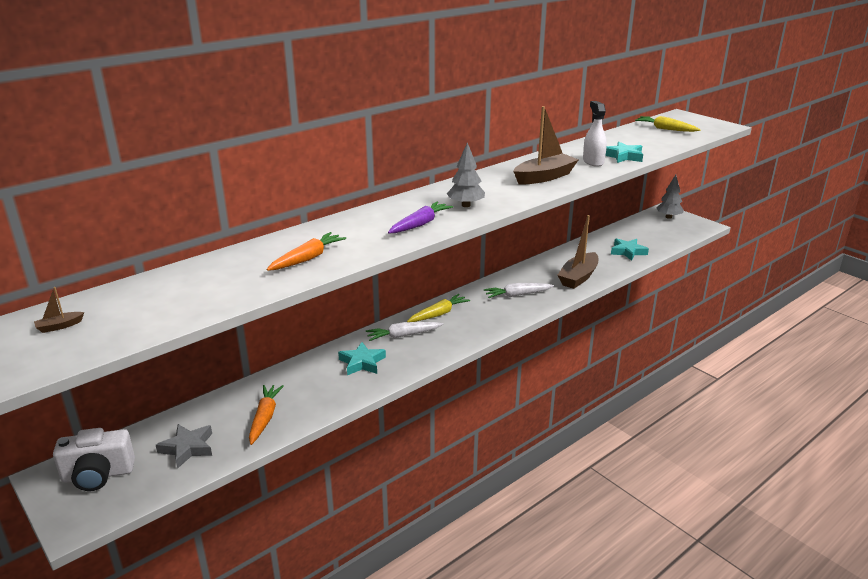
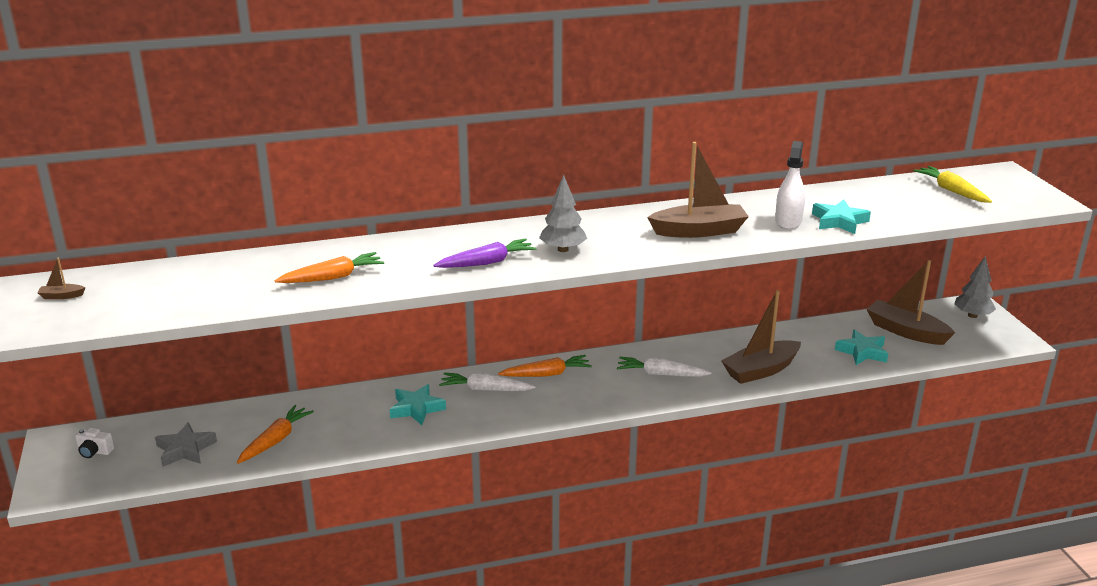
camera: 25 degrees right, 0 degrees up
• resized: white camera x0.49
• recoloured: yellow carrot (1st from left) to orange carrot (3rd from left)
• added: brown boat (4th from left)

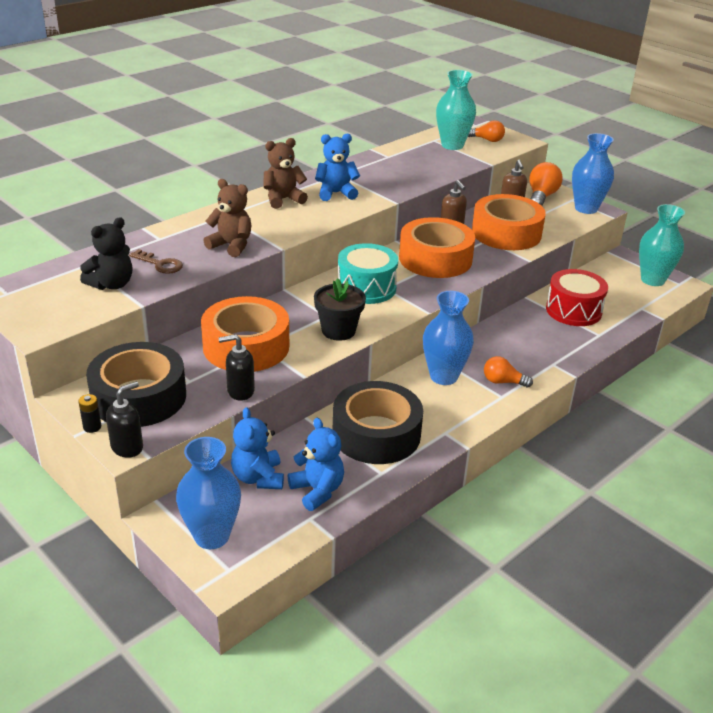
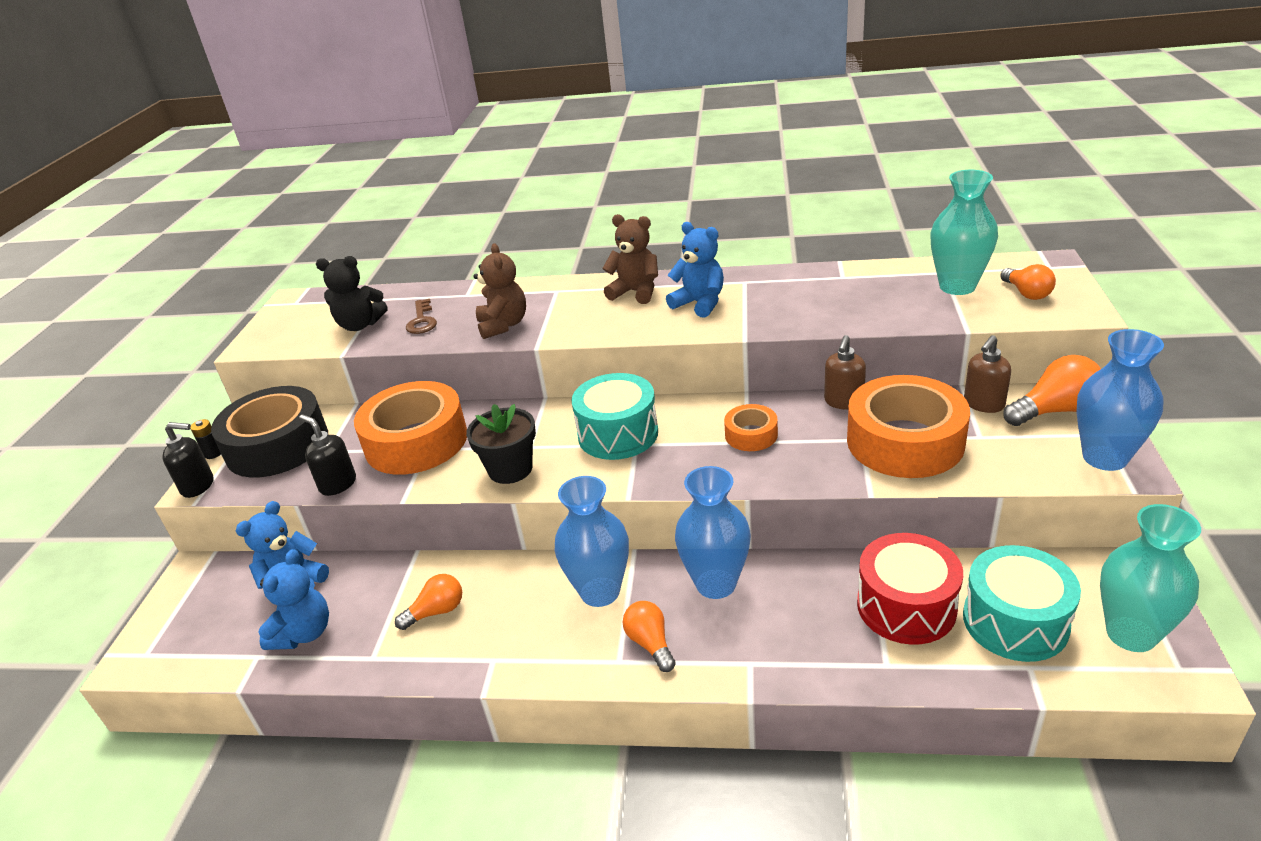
camera: 55 degrees right, 0 degrees up
• replaced: black tape (2nd from left) to orange light bulb (1st from left)
• moved: blue vase (1st from left in the first image) to blue vase (2nd from left)
• resized: orange tape (2nd from left) x0.48
• added: turquoise drum (2nd from left)

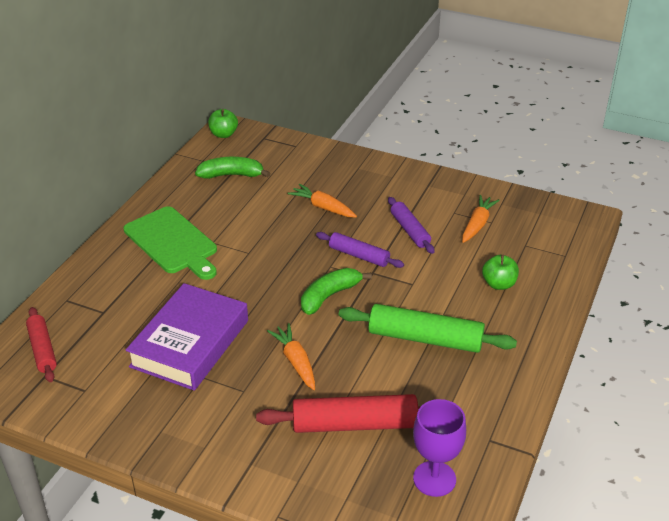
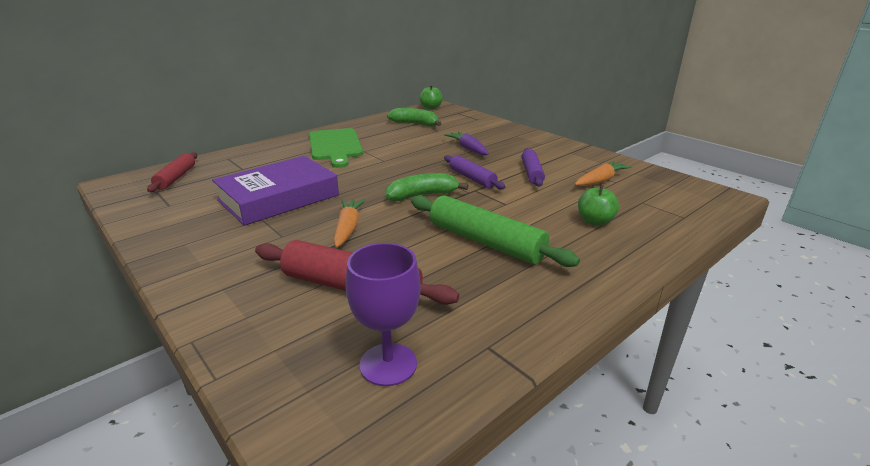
camera: 25 degrees right, 10 degrees down
• recoloured: orange carrot (2nd from left) to purple carrot

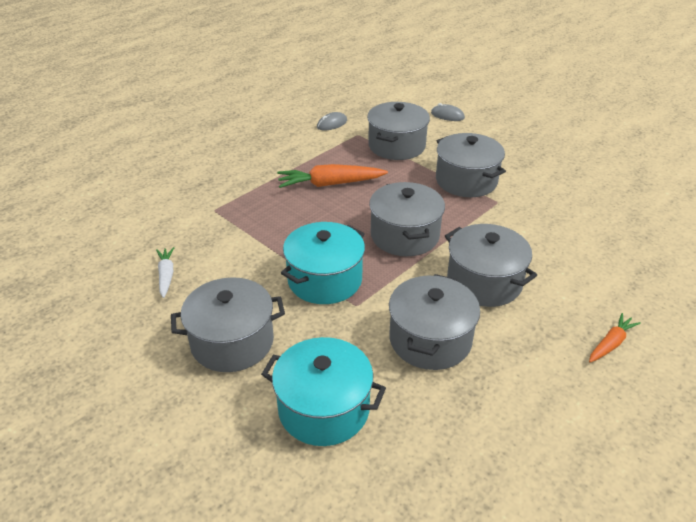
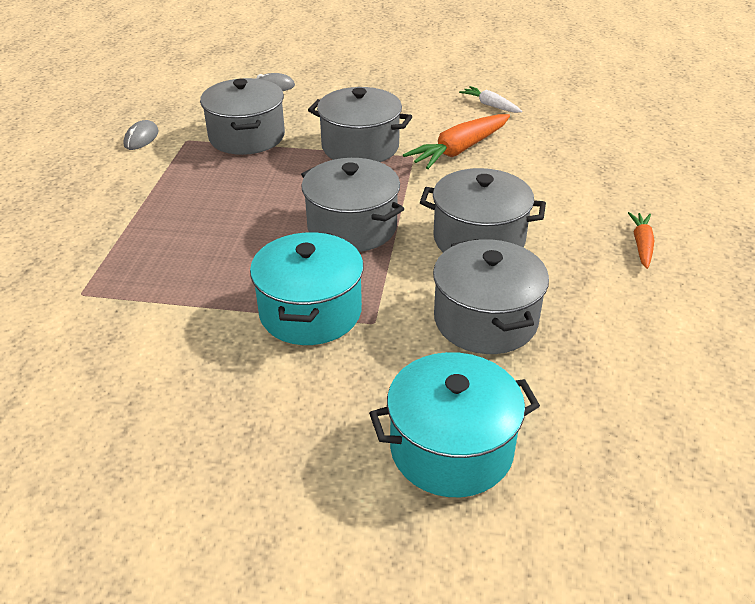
camera: 35 degrees left, 0 degrees up
• moved: orange carrot (1st from left)
• moved: white carrot
• removed: grey pot (1st from left)

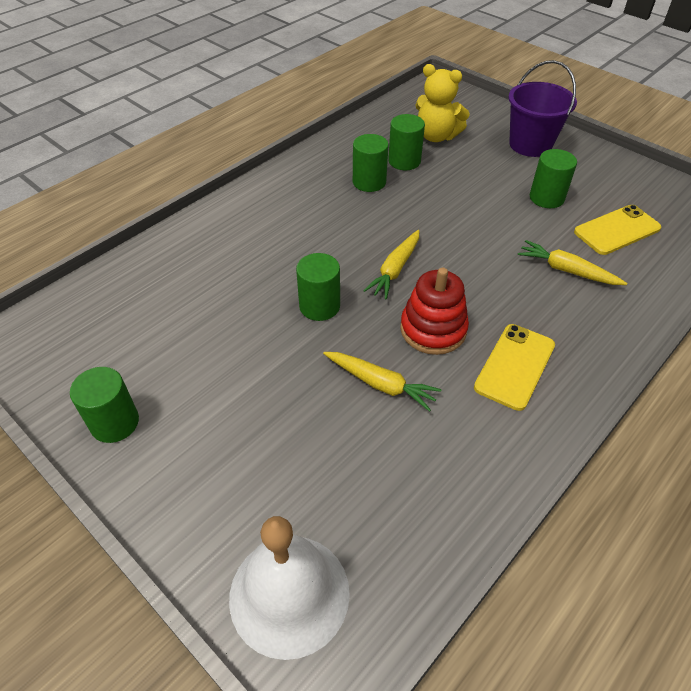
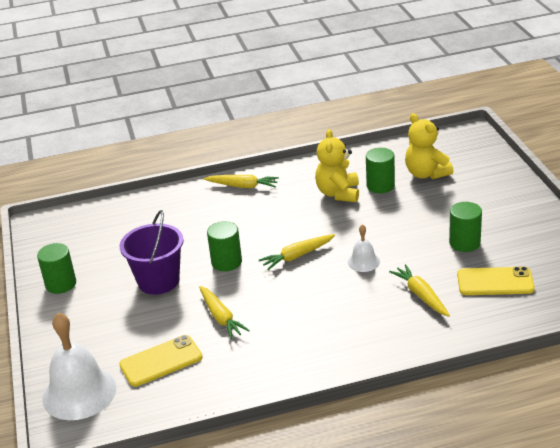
camera: 35 degrees right, 15 degrees down
• moved: yellow phone (1st from left)
• moved: purple bucket
• added: yellow carrot (2nd from left)
• replaced: green cylinder (3rd from left) to yellow teddy bear (1st from left)
• added: white bell (2nd from left)
• removed: red stacking toy

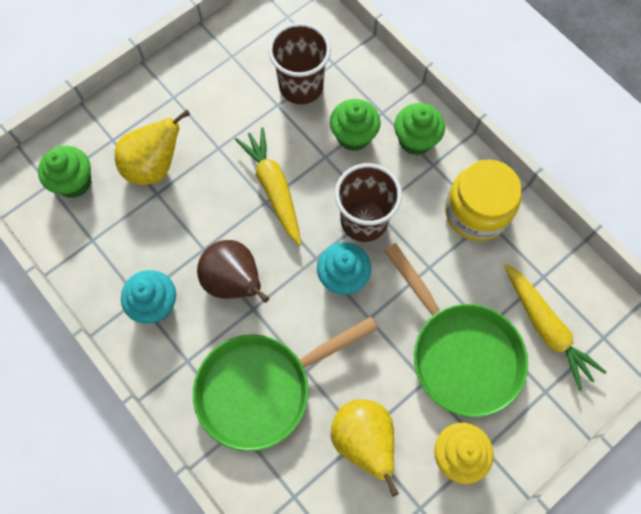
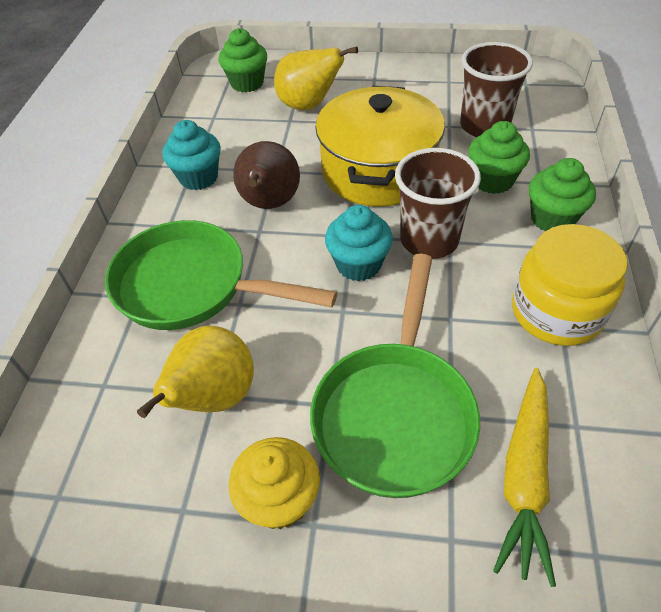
camera: 50 degrees right, 20 degrees down
• replaced: yellow carrot (1st from left) to yellow pot

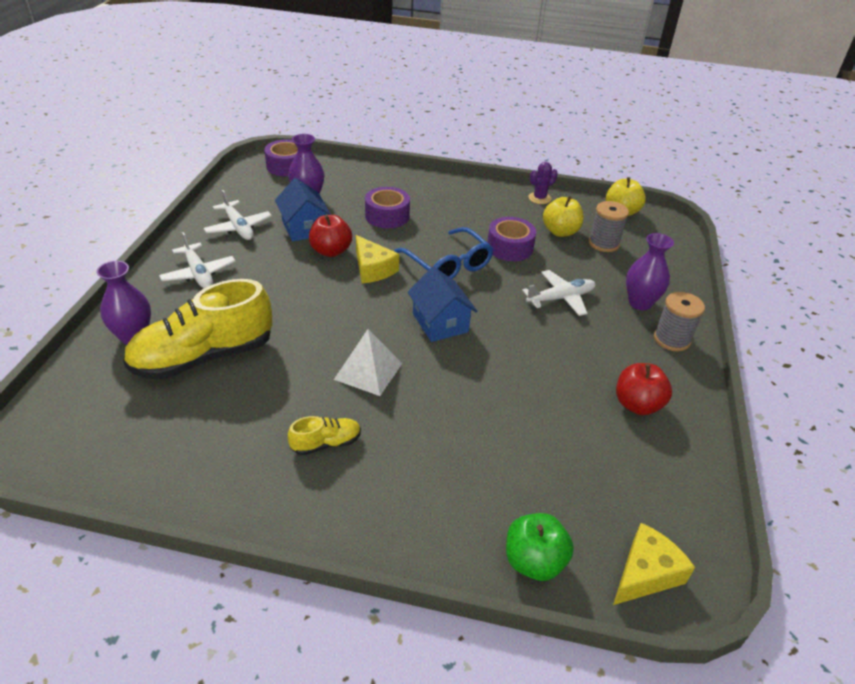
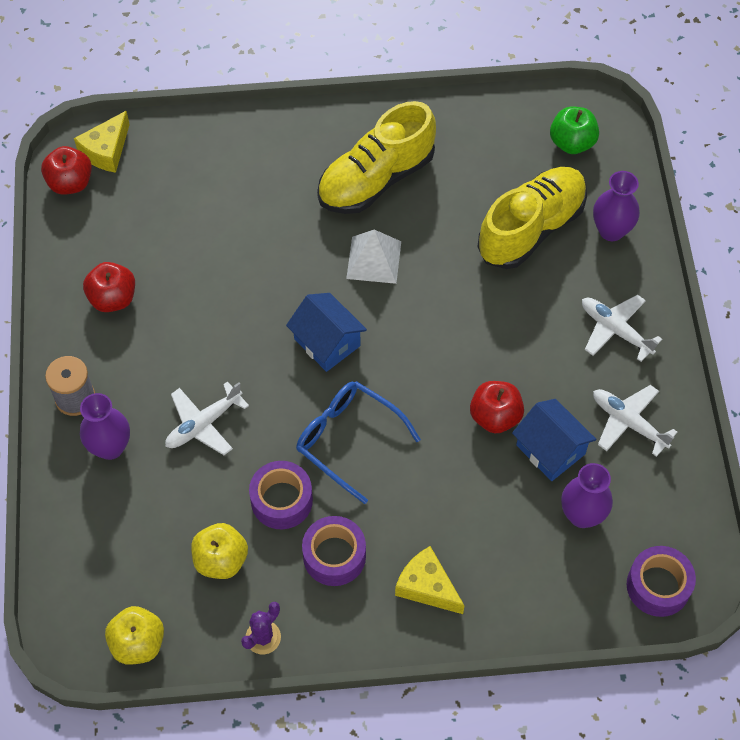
camera: 165 degrees right, 20 degrees up
• added: red apple (1st from left)
• moved: purple tape (2nd from left)
• resized: yellow shoe (2nd from left in the first image) x2.24
• moved: yellow cheese (1st from left in the first image) to yellow cheese (2nd from left)
• moved: green apple
• removed: grey spool (1st from left)

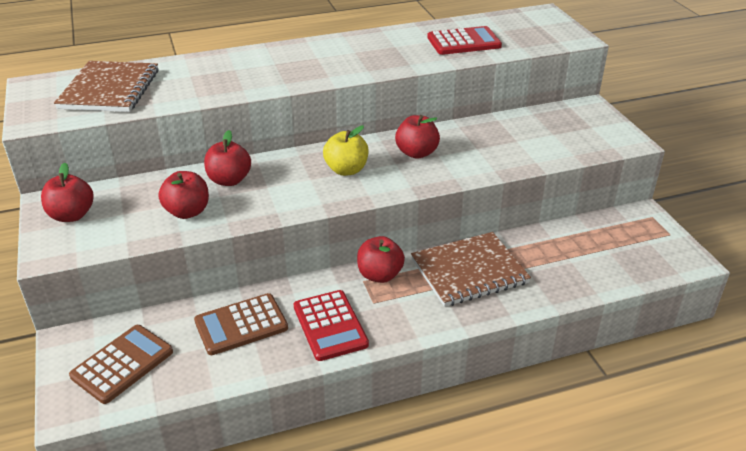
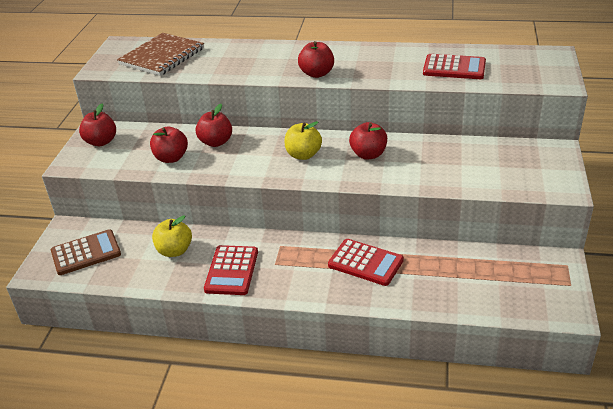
camera: 30 degrees right, 0 degrees up
• replaced: brown calculator (2nd from left) to yellow apple (1st from left)
• moved: red apple (4th from left)
• replaced: brown notebook (2nd from left) to red calculator (2nd from left)

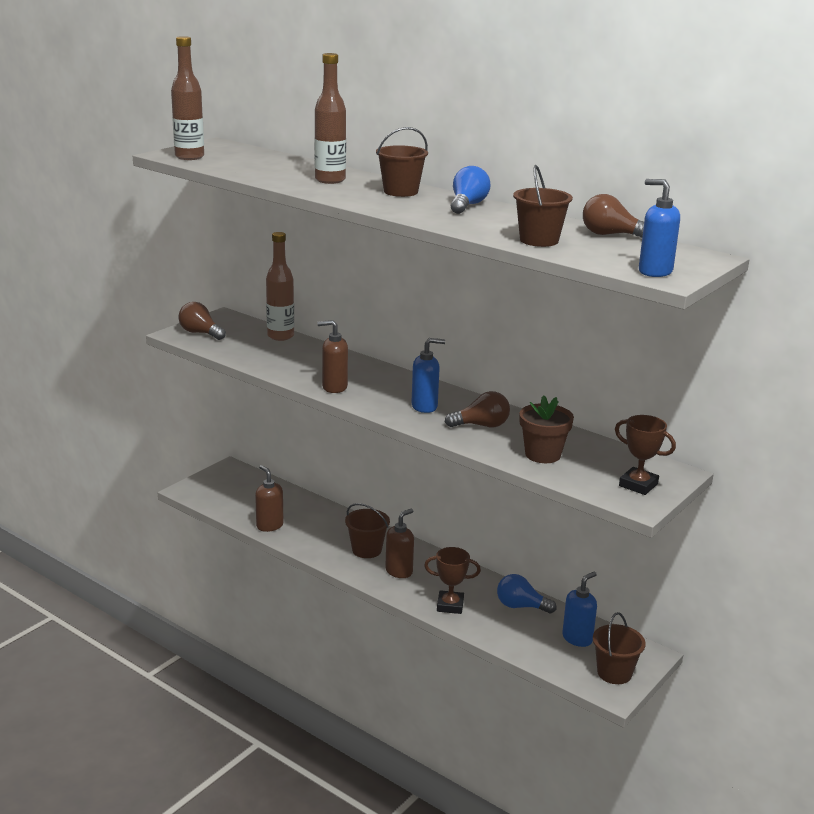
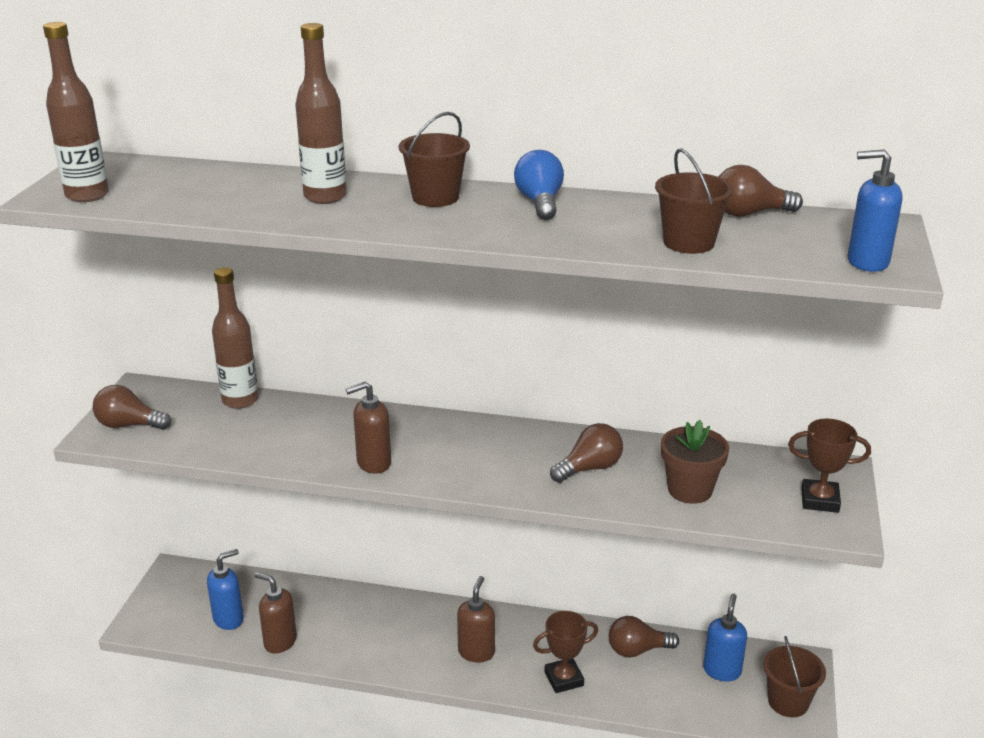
camera: 25 degrees left, 5 degrees up
• moved: blue soap dispenser (1st from left)
• recoloured: blue light bulb (2nd from left) to brown light bulb (3rd from left)
• removed: brown bucket (1st from left)

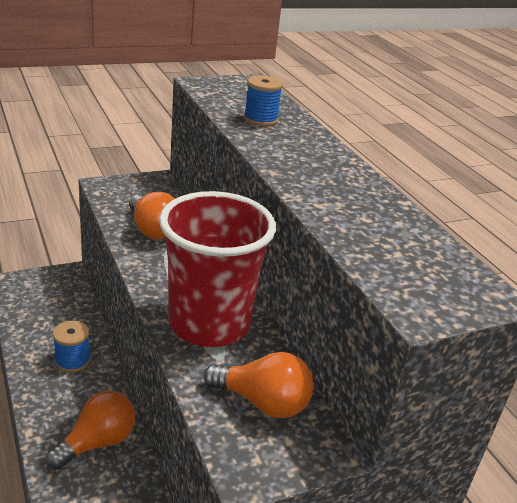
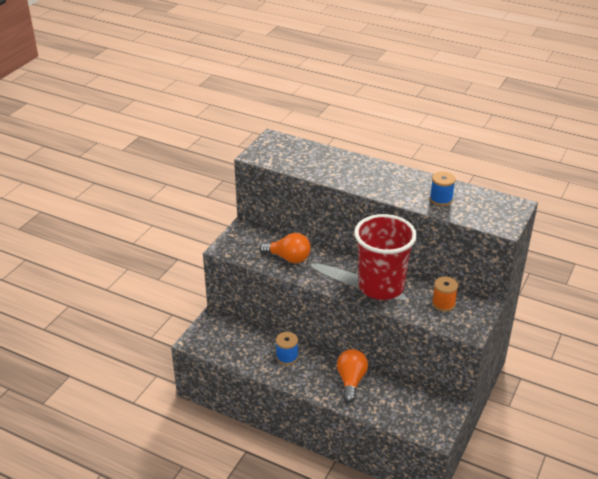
camera: 35 degrees left, 5 degrees up
• moved: blue spool (2nd from left)
• replaced: orange light bulb (3rd from left) to orange spool

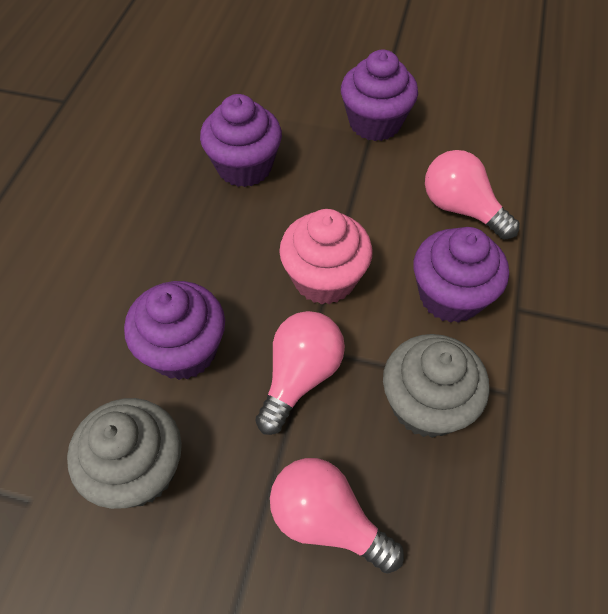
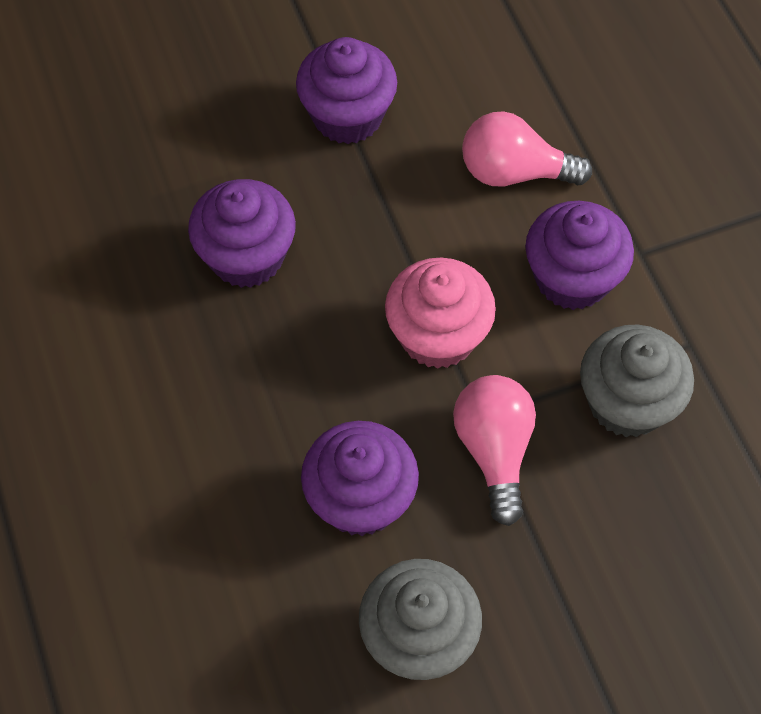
camera: 35 degrees left, 5 degrees up
• removed: pink light bulb (2nd from left)

